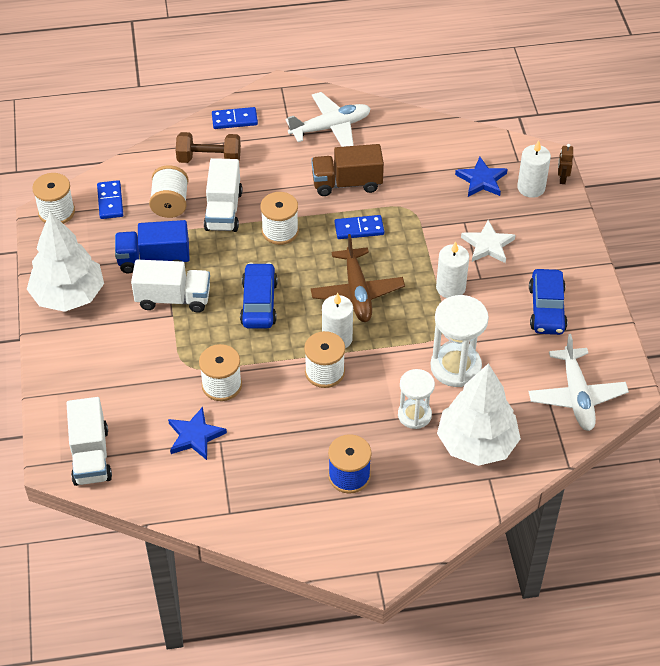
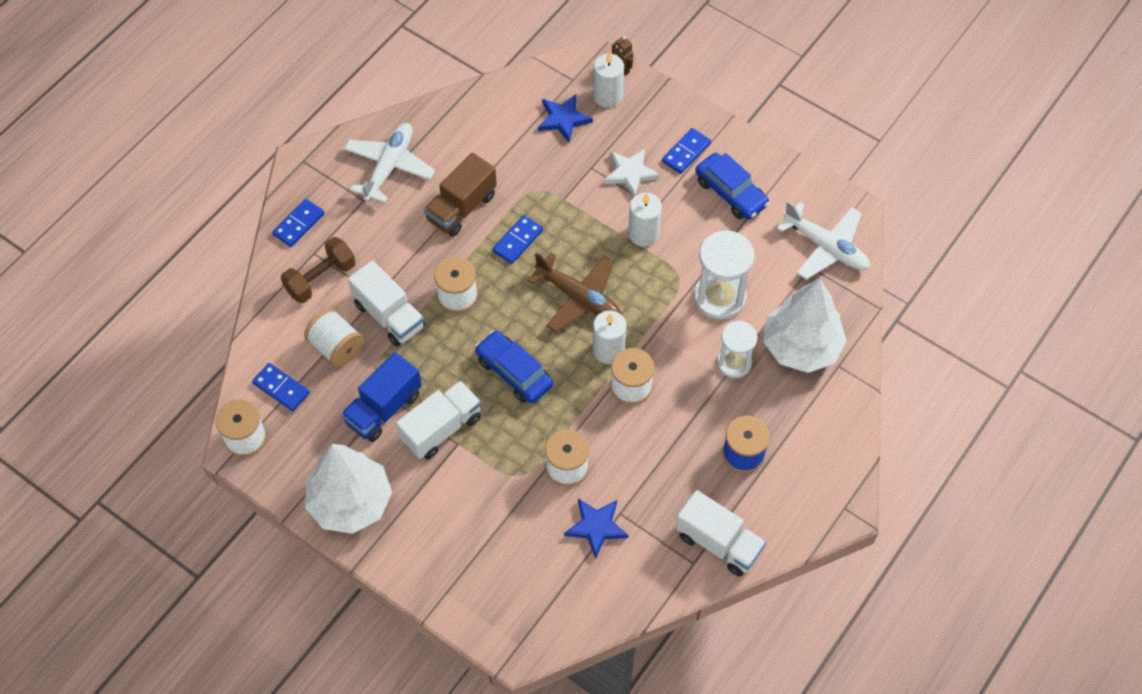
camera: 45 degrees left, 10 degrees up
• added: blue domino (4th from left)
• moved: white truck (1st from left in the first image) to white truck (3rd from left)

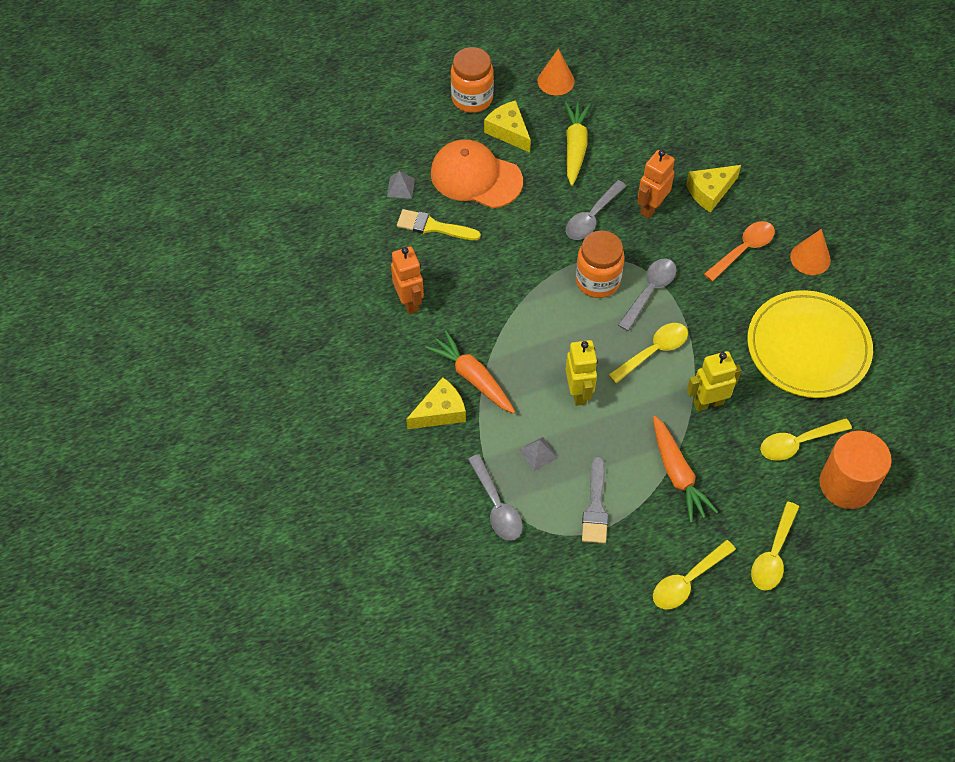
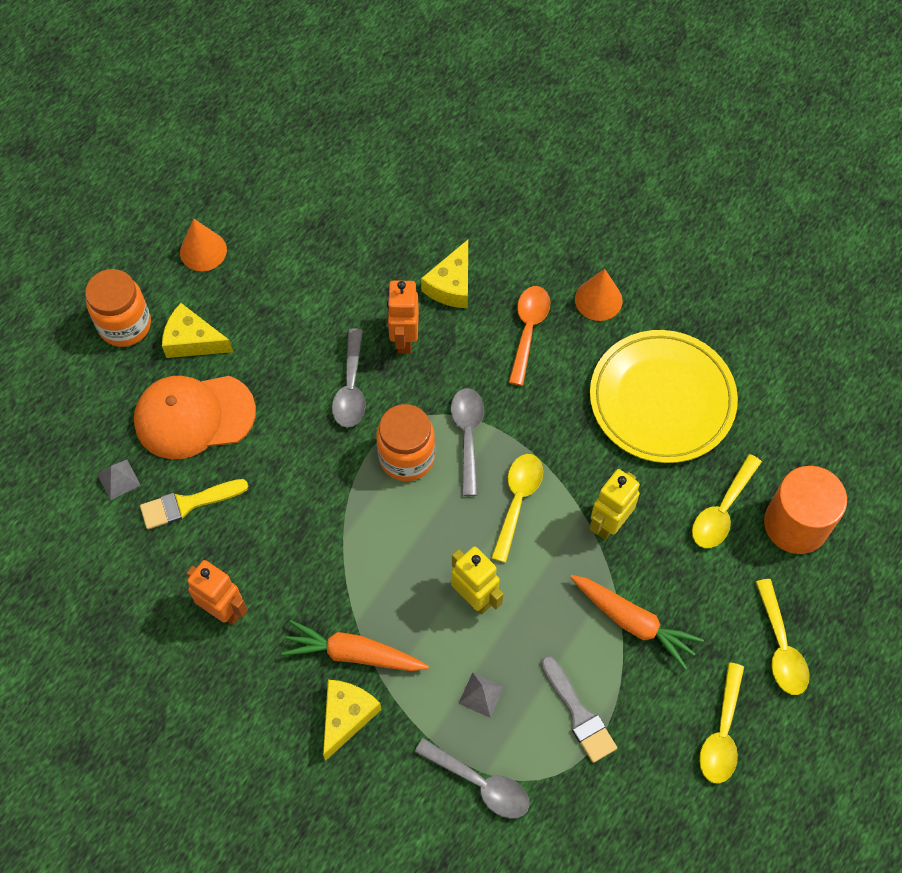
camera: 35 degrees left, 5 degrees up
• removed: yellow carrot

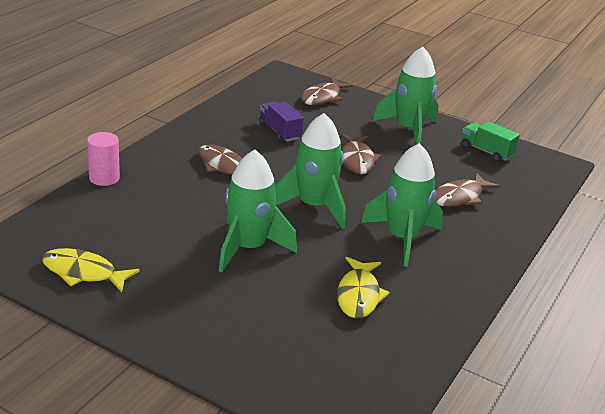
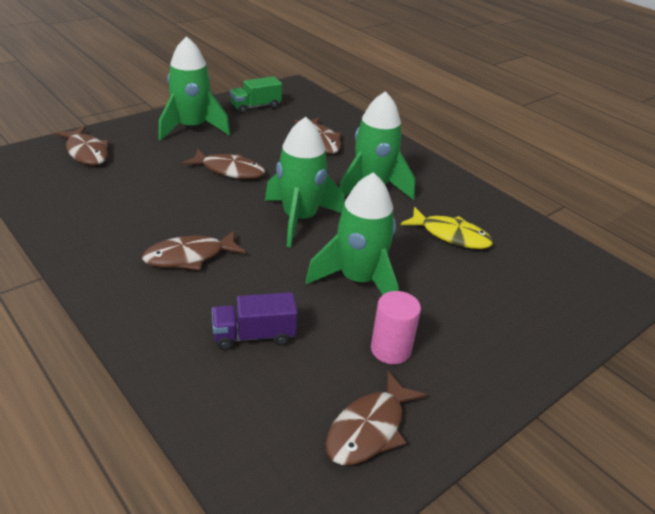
camera: 70 degrees left, 5 degrees up
• moved: purple truck
• recoloured: yellow fish (1st from left) to brown fish (5th from left)
• moved: pink cylinder

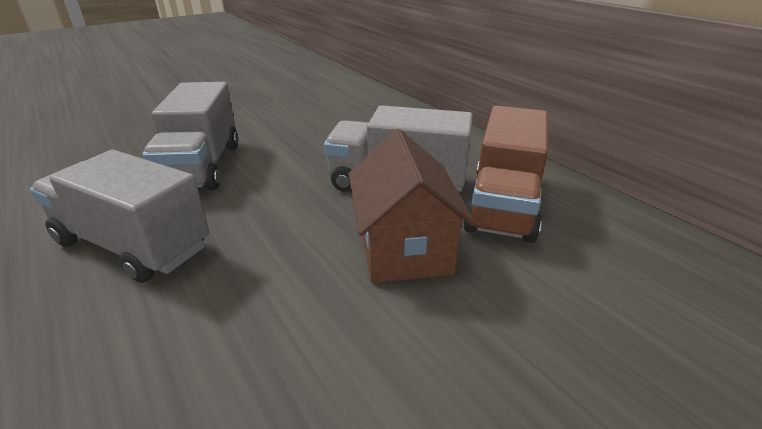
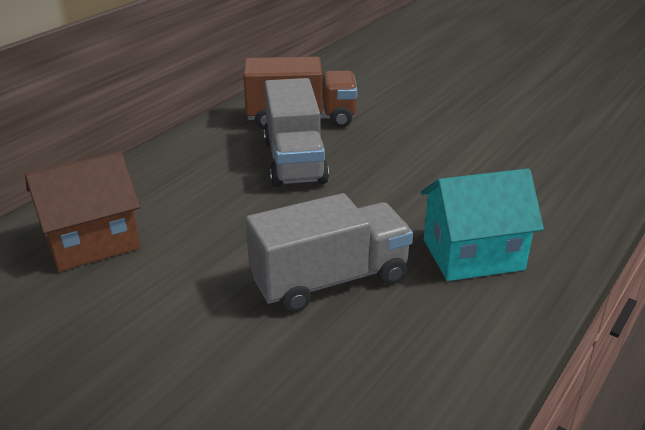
camera: 110 degrees left, 0 degrees up
• moved: brown house
• replaced: grey truck (1st from left) to turquoise house

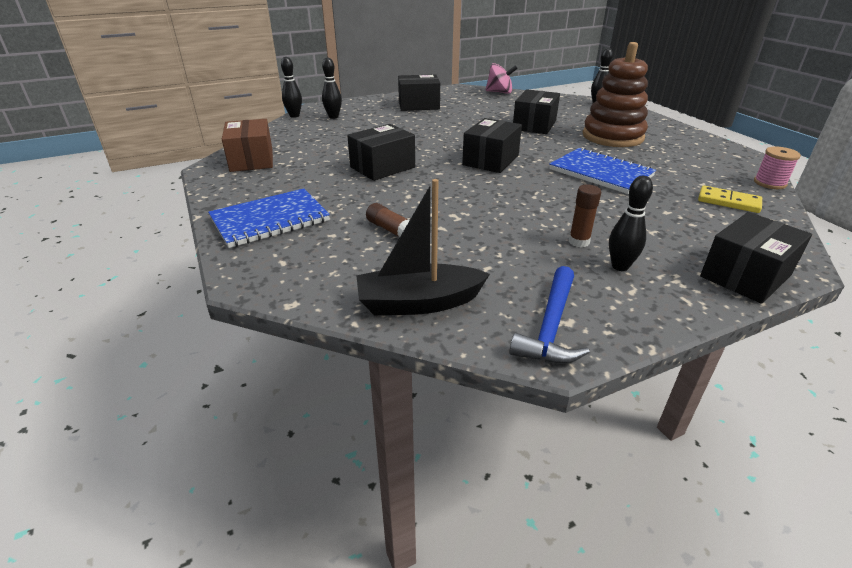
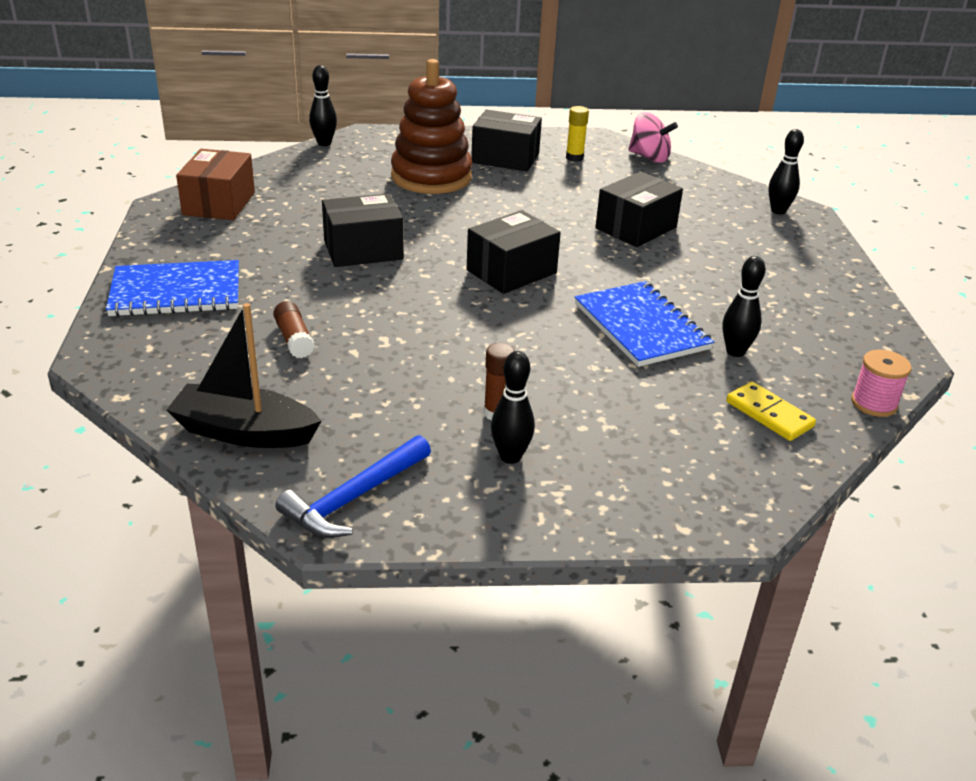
camera: 20 degrees right, 0 degrees up
• moved: brown stacking toy
• added: yellow glue stick
• moved: black bowling pin (2nd from left in the first image) to black bowling pin (3rd from left)
• removed: black box (5th from left)

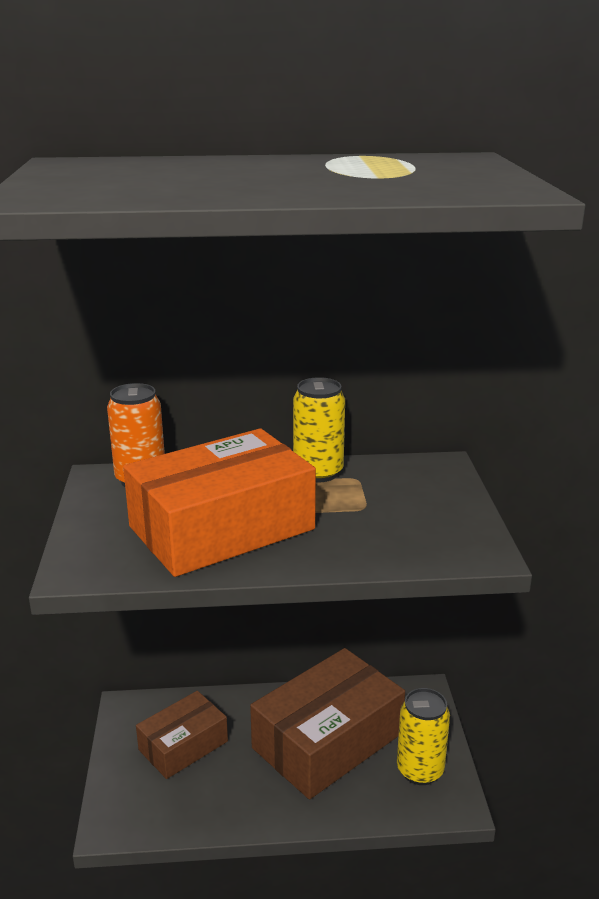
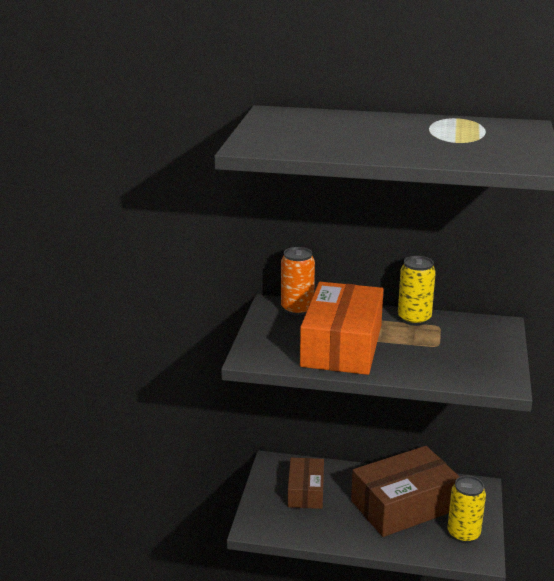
camera: 15 degrees right, 0 degrees up
• turned: brown box (1st from left) 60 degrees counterclockwise
• turned: orange box 60 degrees counterclockwise

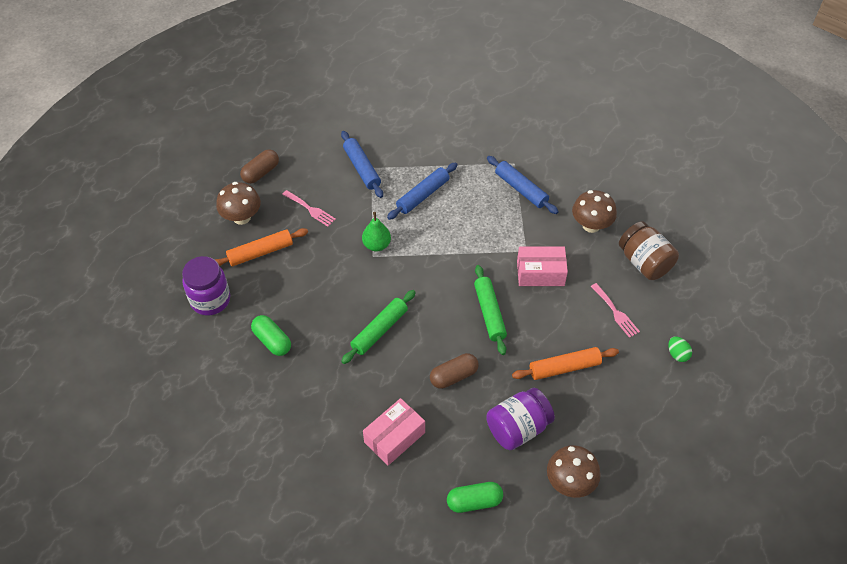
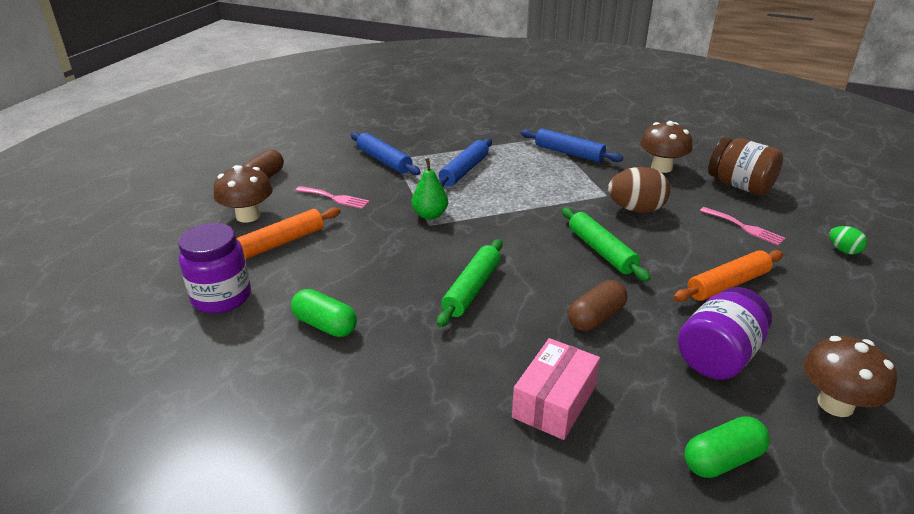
camera: 15 degrees left, 20 degrees down
• replaced: pink box (2nd from left) to brown egg

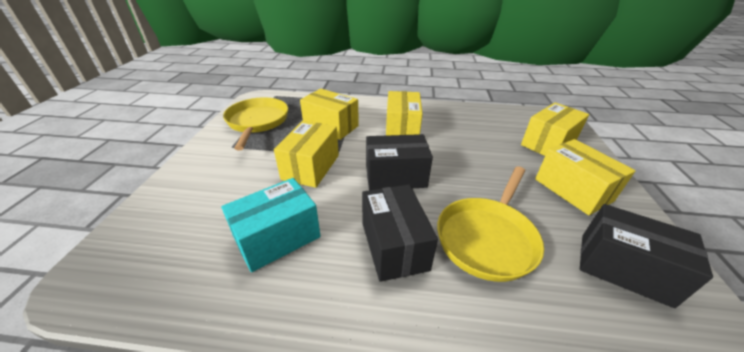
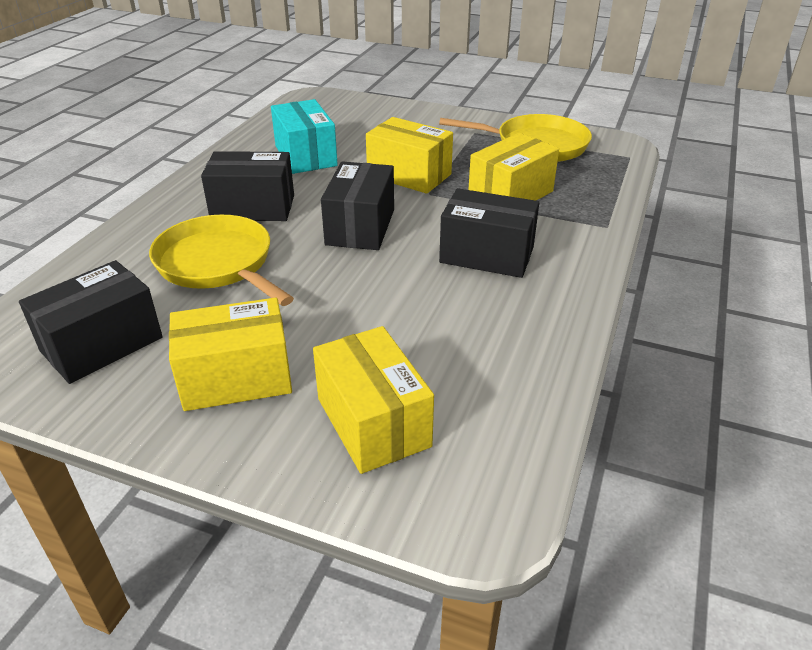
camera: 105 degrees right, 0 degrees up
• recoloured: yellow box (3rd from left) to black box (4th from left)

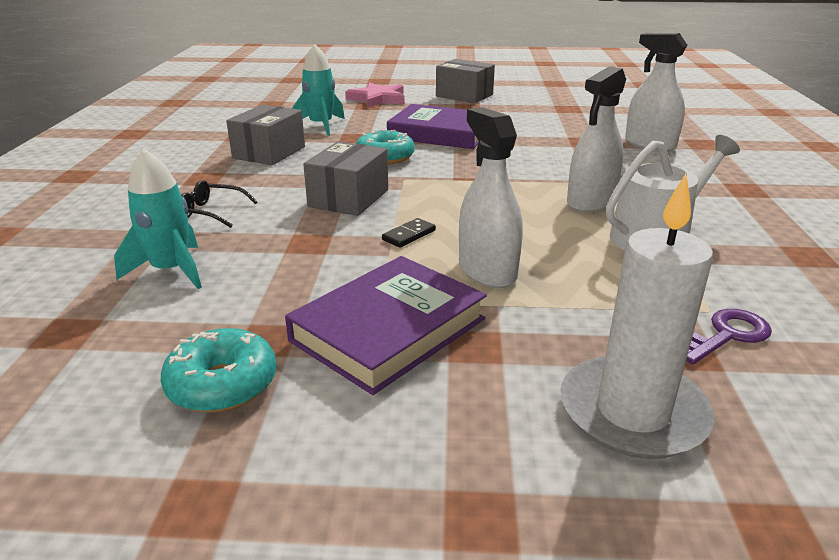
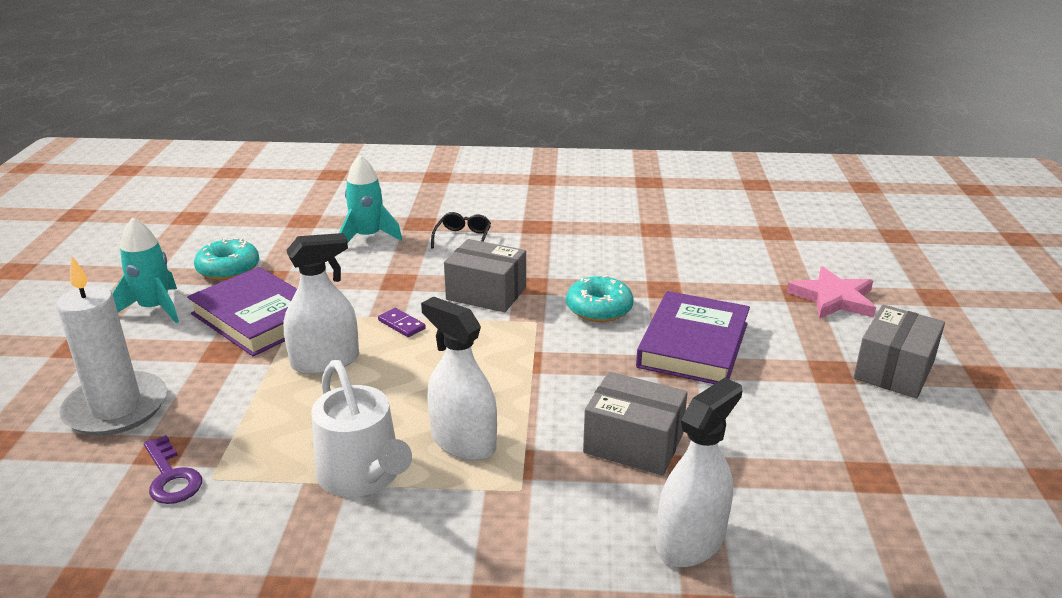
camera: 90 degrees right, 0 degrees up
• moved: turquoise rocket (2nd from left in the first image) to turquoise rocket (1st from left)
• recoloured: black domino to purple domino
• moved: grey box (1st from left in the first image) to grey box (2nd from left)

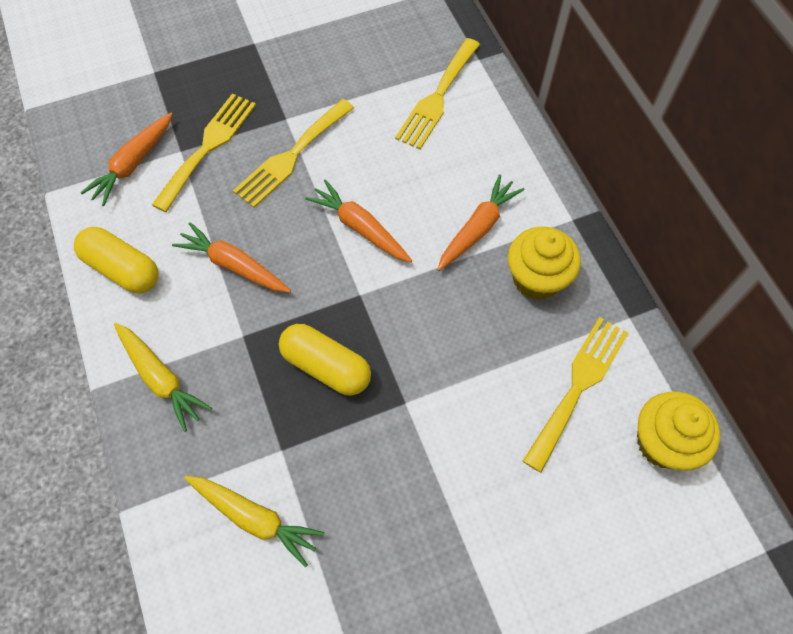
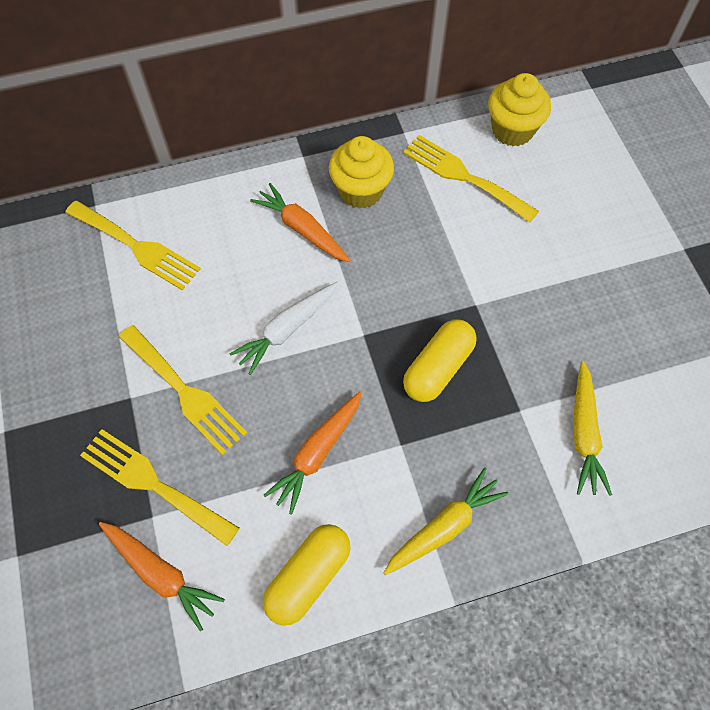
camera: 85 degrees left, 0 degrees up
• recoloured: orange carrot (3rd from left) to white carrot
• turned: yellow carrot (2nd from left) 150 degrees clockwise

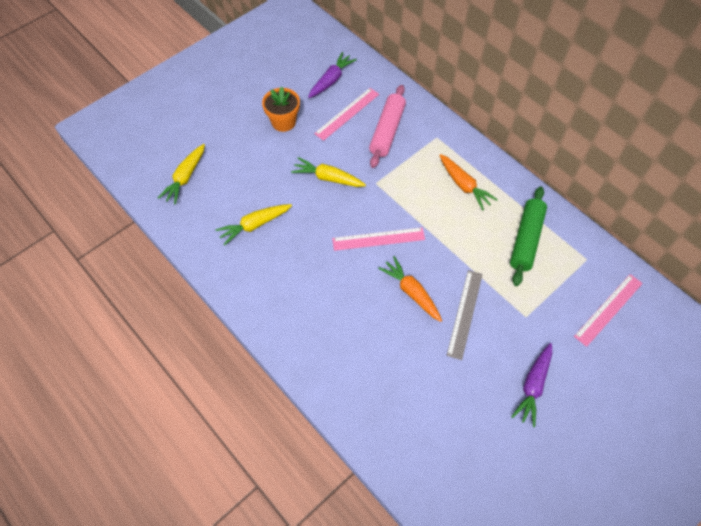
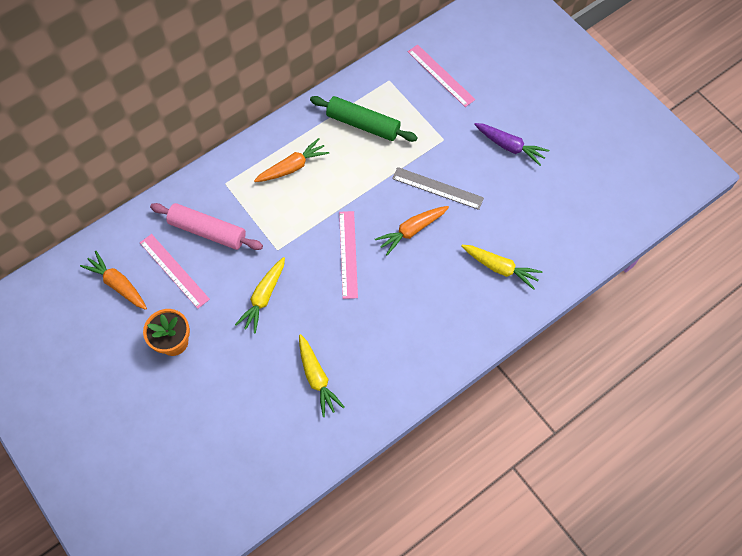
camera: 85 degrees left, 5 degrees up
• recoloured: purple carrot (1st from left) to orange carrot (1st from left)
• moved: yellow carrot (1st from left in the first image) to yellow carrot (3rd from left)

